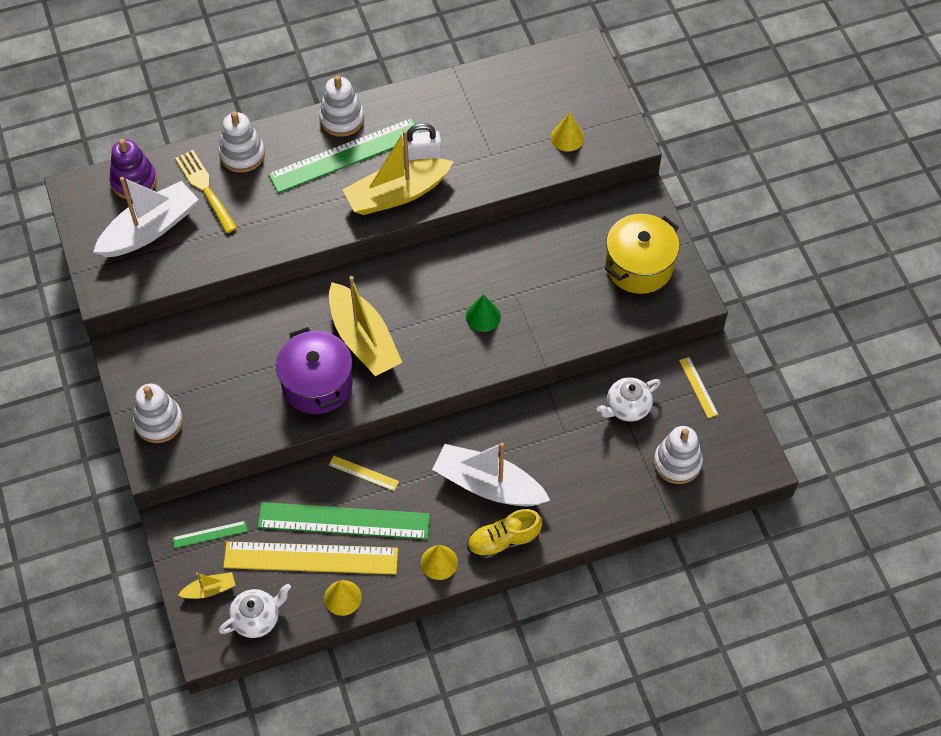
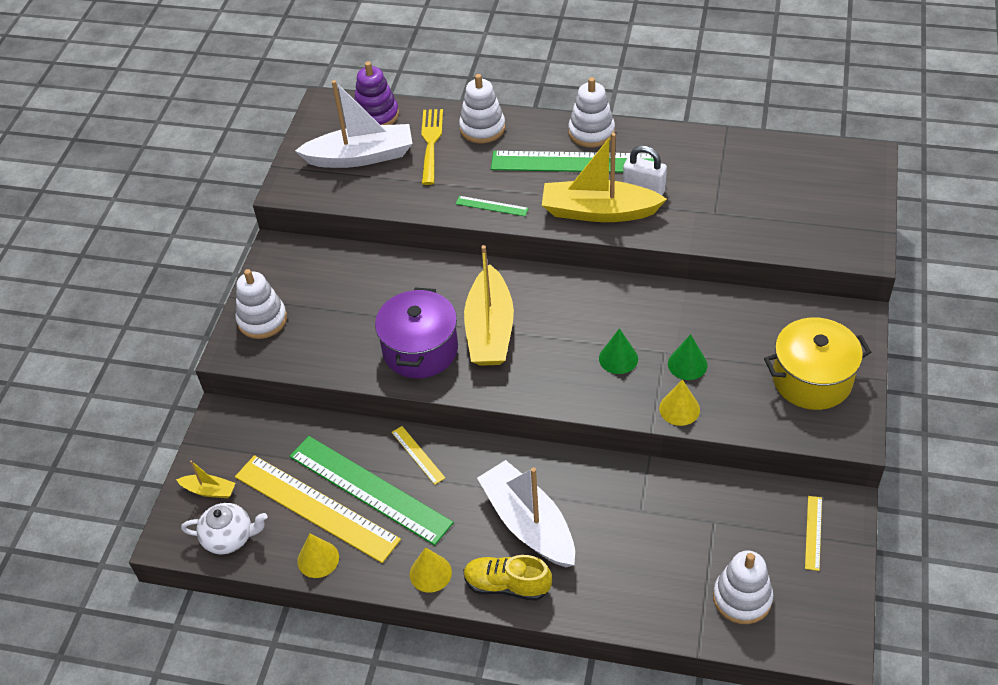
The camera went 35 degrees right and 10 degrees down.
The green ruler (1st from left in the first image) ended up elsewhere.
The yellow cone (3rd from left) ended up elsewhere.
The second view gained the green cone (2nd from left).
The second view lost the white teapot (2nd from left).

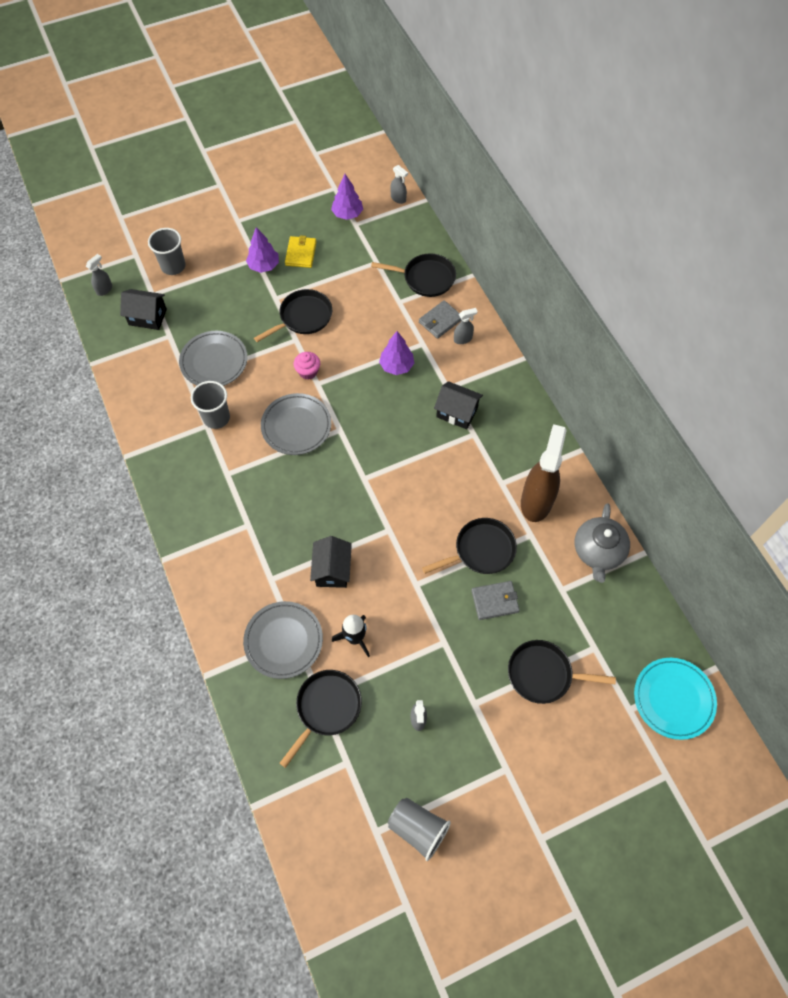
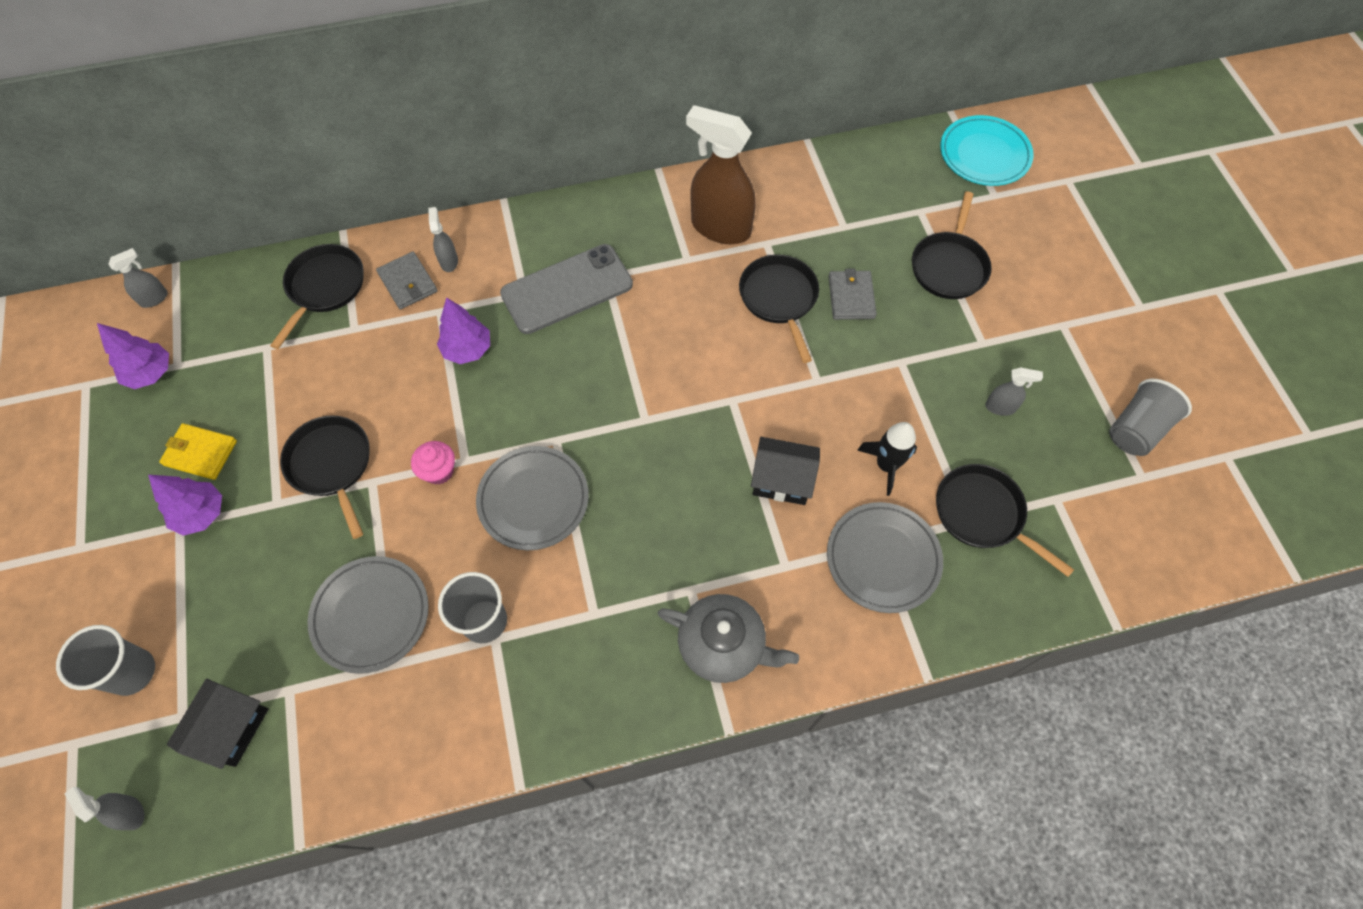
The camera went 80 degrees left and 0 degrees up.
Where the black house (3rd from left) stood, the grey phone came to stand.
The grey teapot ended up elsewhere.

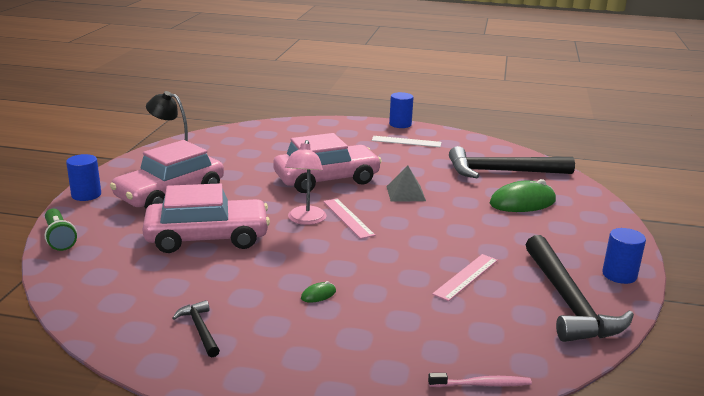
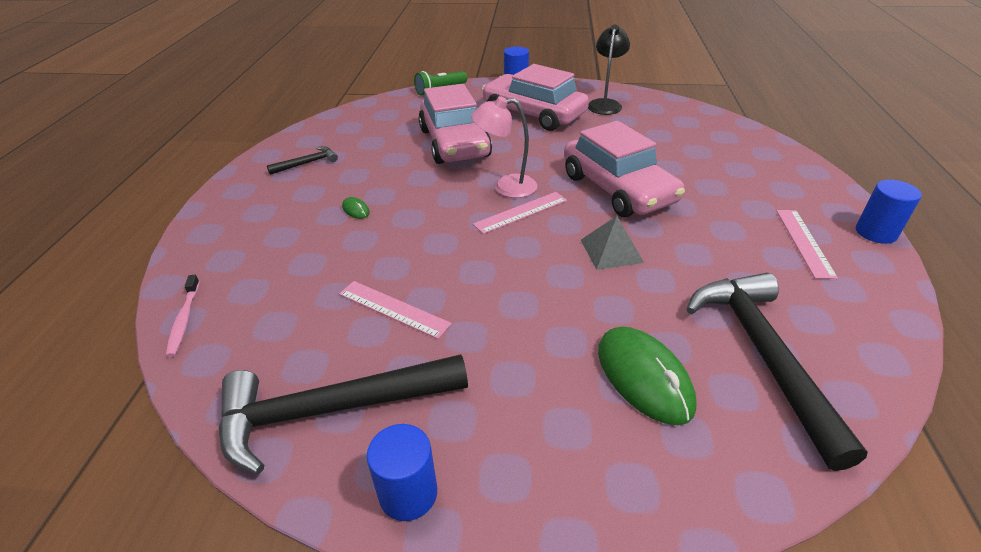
The camera went 85 degrees right and 15 degrees up.
What was the white ruler turned into the pink ruler (3rd from left).

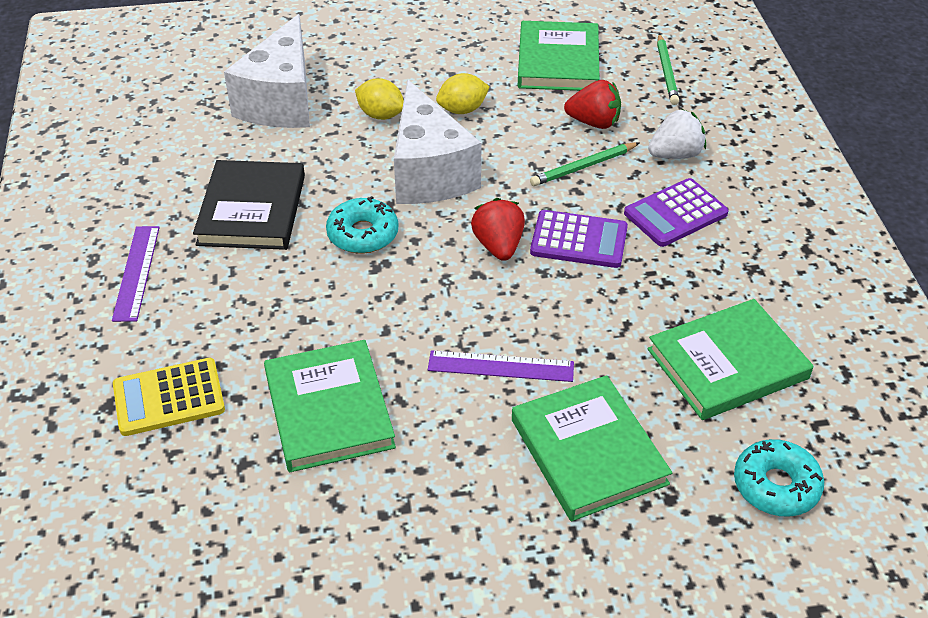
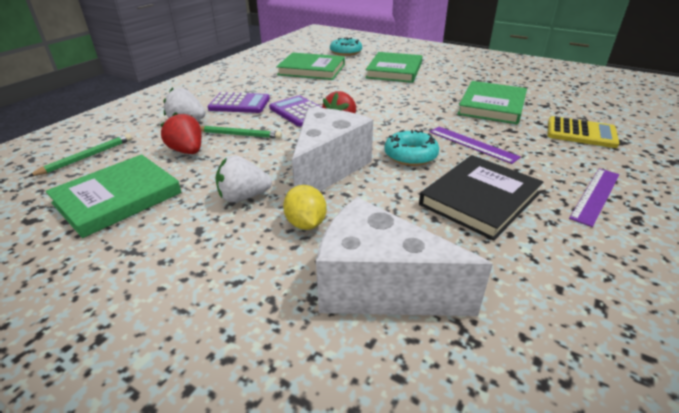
The camera went 140 degrees left and 10 degrees down.
Where the yellow lemon (2nd from left) stood, the white strawberry (2nd from left) came to stand.
The white cheese (1st from left in the first image) ended up facing another way, 120 degrees counterclockwise from before.
The purple ruler (2nd from left in the first image) ended up elsewhere.

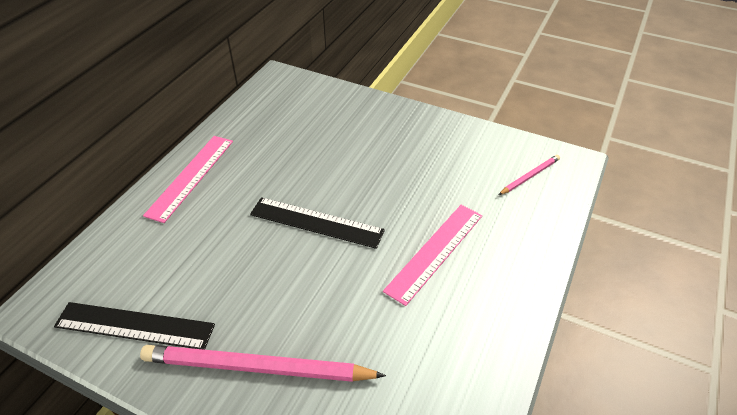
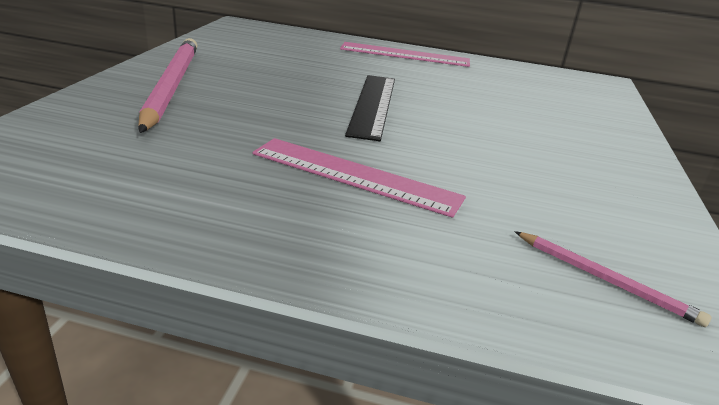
The camera went 75 degrees right and 15 degrees down.
The second view lost the black ruler (1st from left).

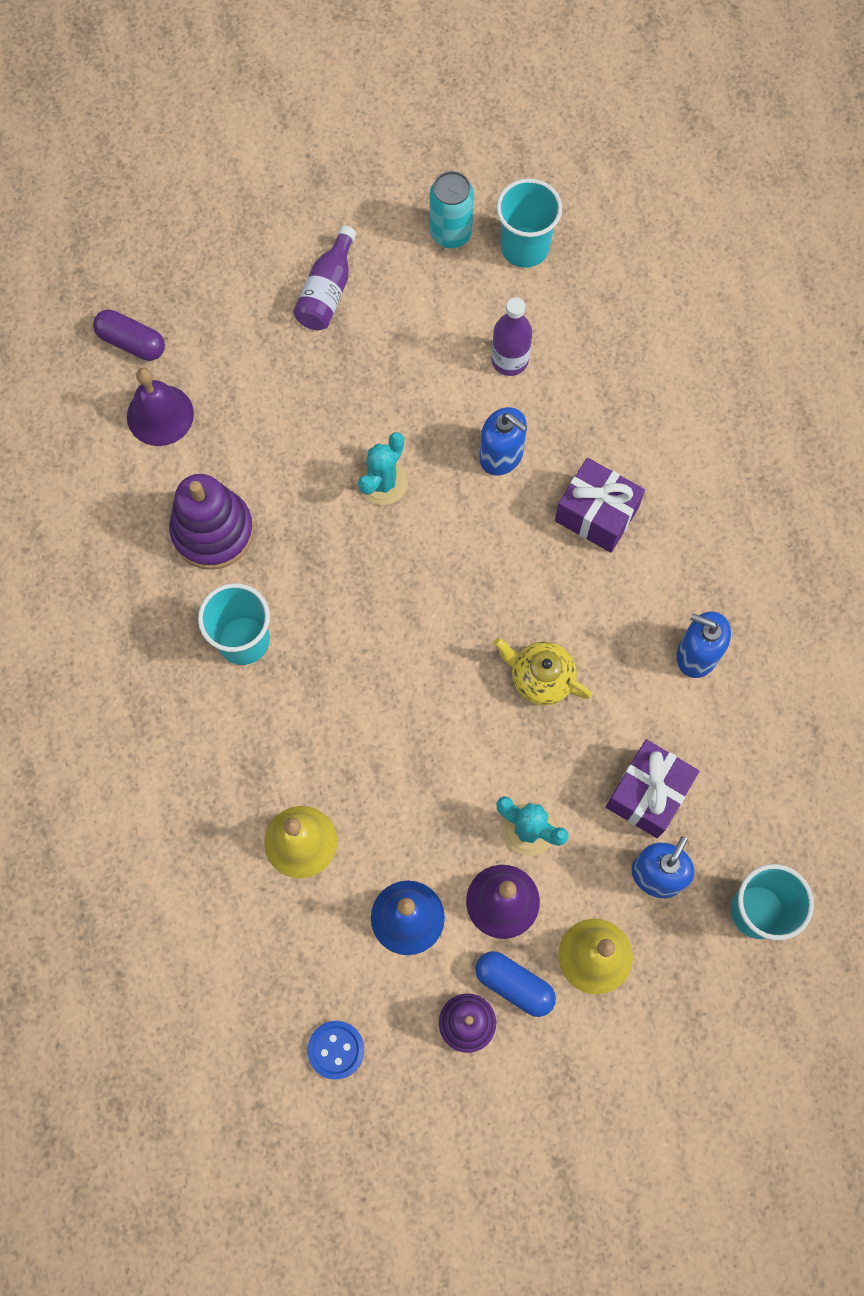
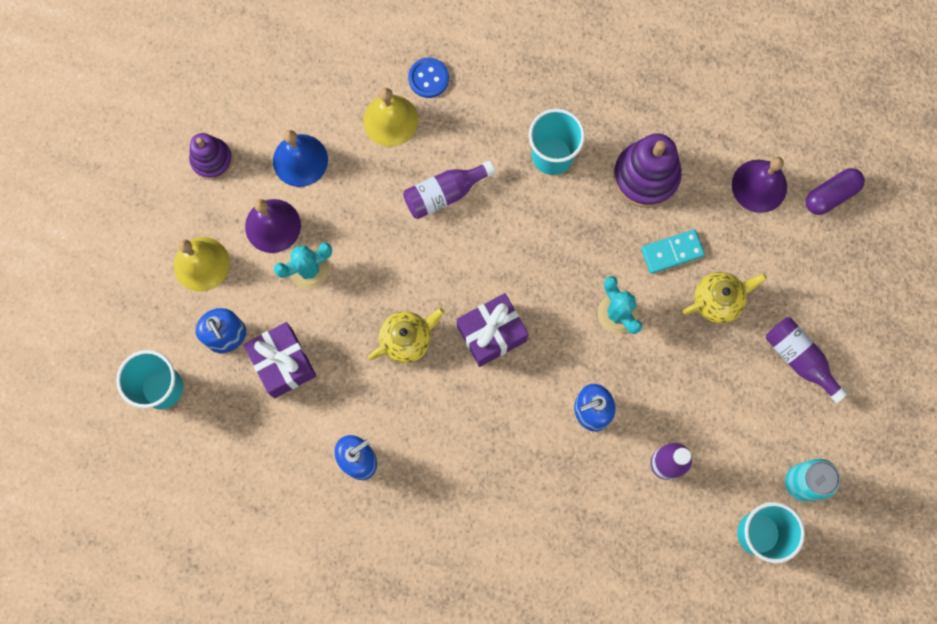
The camera went 120 degrees right and 5 degrees up.
The second view gained the purple bottle (1st from left).
The blue button ended up elsewhere.
The purple gift (1st from left in the first image) ended up elsewhere.
The second view gained the turquoise domino.
The second view gained the yellow teapot (2nd from left).
The second view lost the blue capsule.

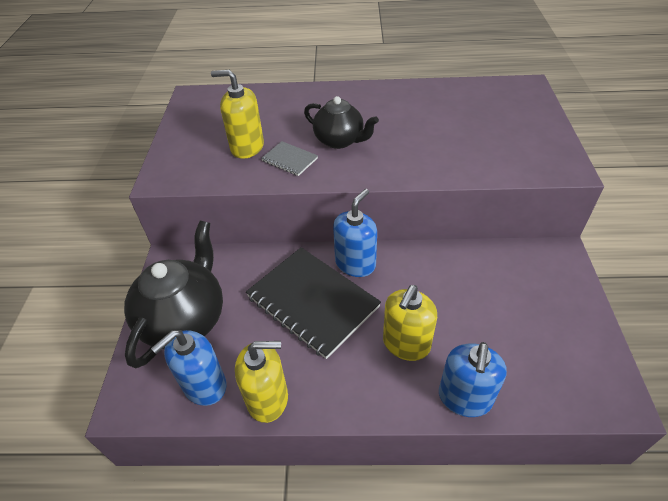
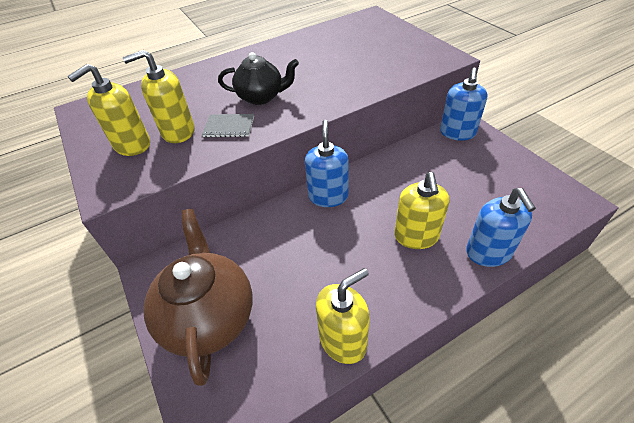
The camera went 30 degrees left and 0 degrees up.
The second view gained the yellow soap dispenser (1st from left).
What was the black teapot (1st from left) turned into the brown teapot.
The blue soap dispenser (1st from left in the first image) ended up elsewhere.
The second view lost the black notebook.

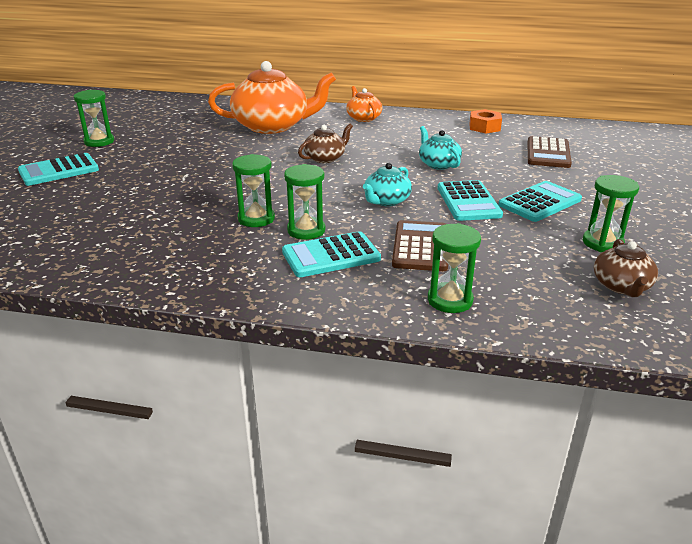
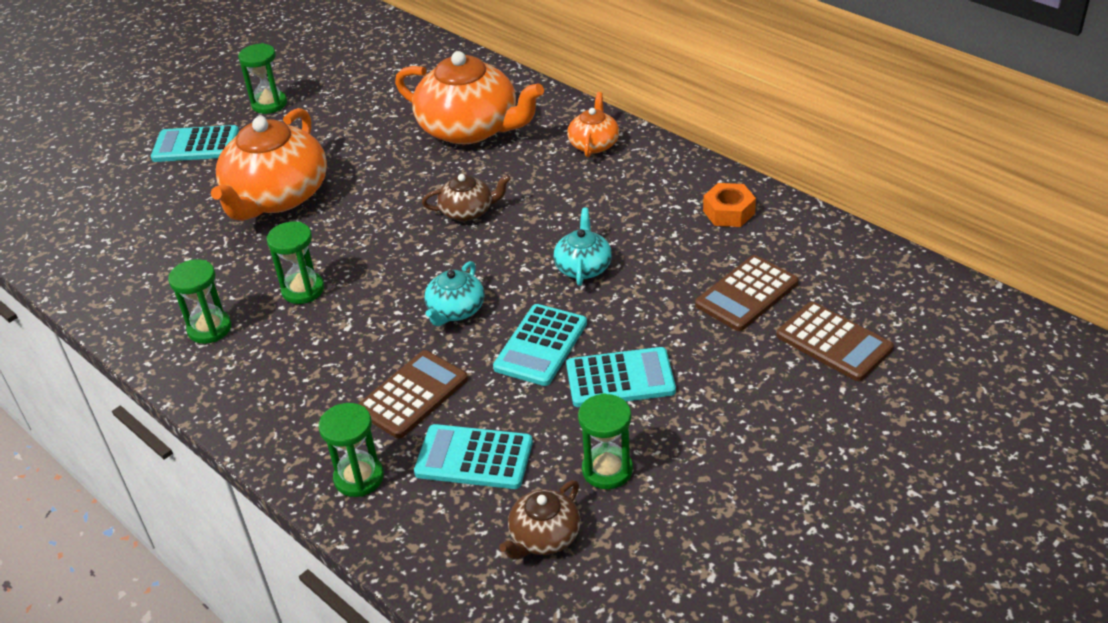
The camera went 35 degrees right and 10 degrees up.
The green hourglass (3rd from left in the first image) ended up elsewhere.
The second view gained the orange teapot (1st from left).
The turquoise calculator (2nd from left) ended up elsewhere.
The turquoise teapot (1st from left) ended up facing another way, 45 degrees counterclockwise from before.
The second view gained the brown calculator (3rd from left).

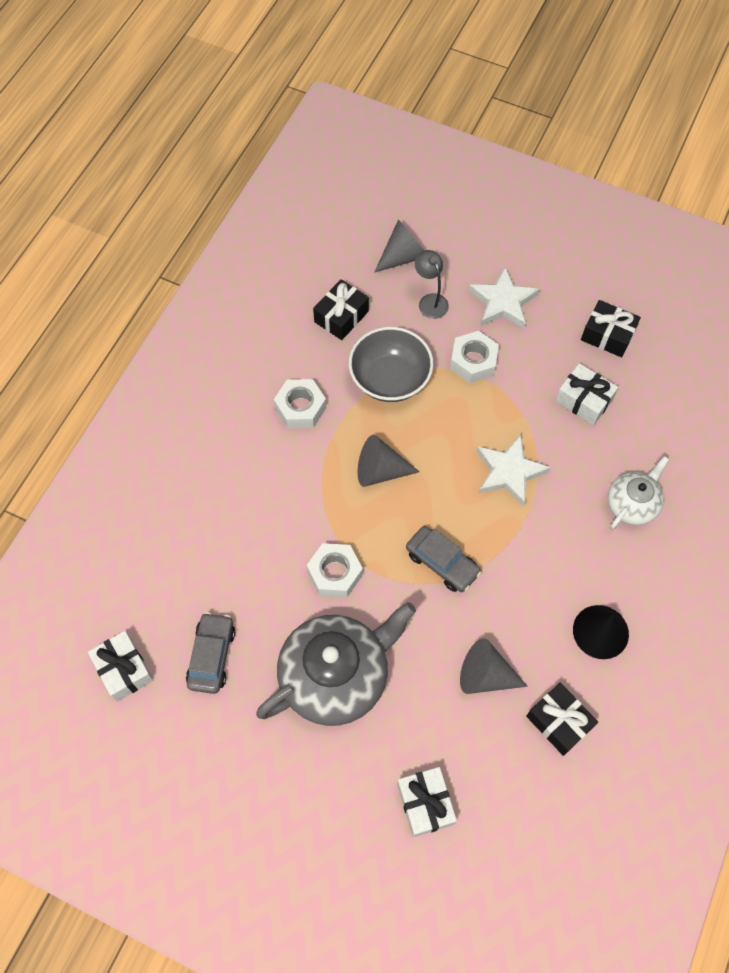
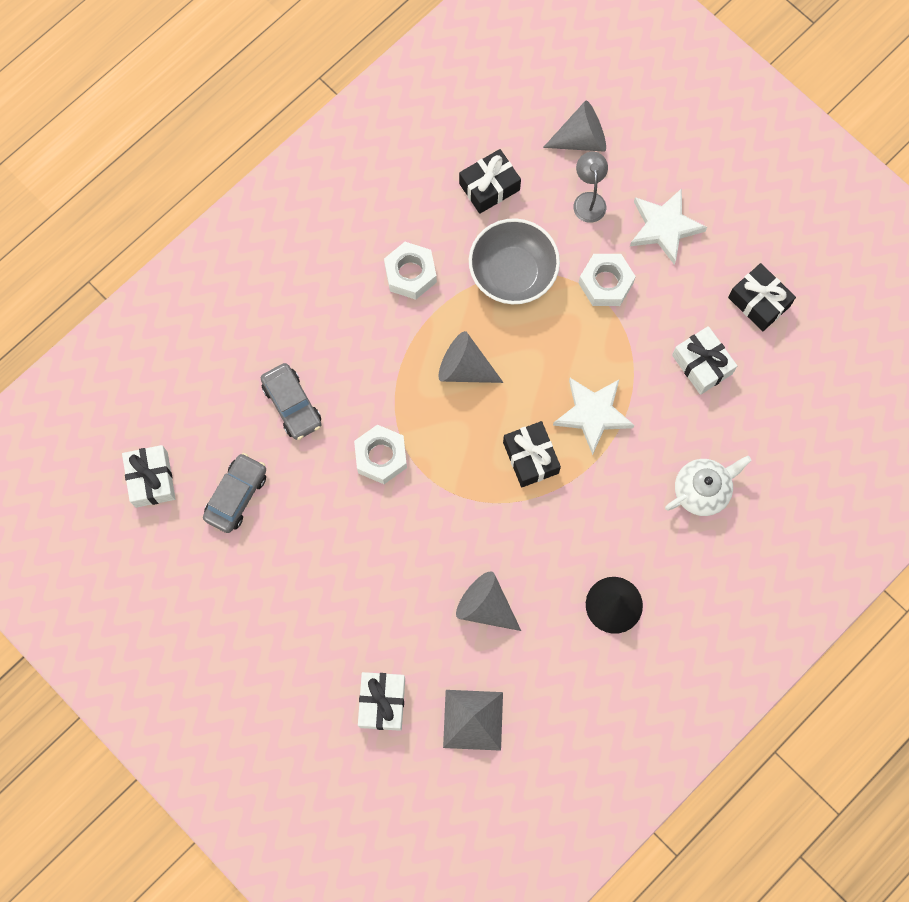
The camera went 20 degrees right and 10 degrees up.
The grey car (2nd from left) ended up elsewhere.
The second view gained the grey pyramid.
The black gift (2nd from left) ended up elsewhere.
The second view lost the grey teapot.

